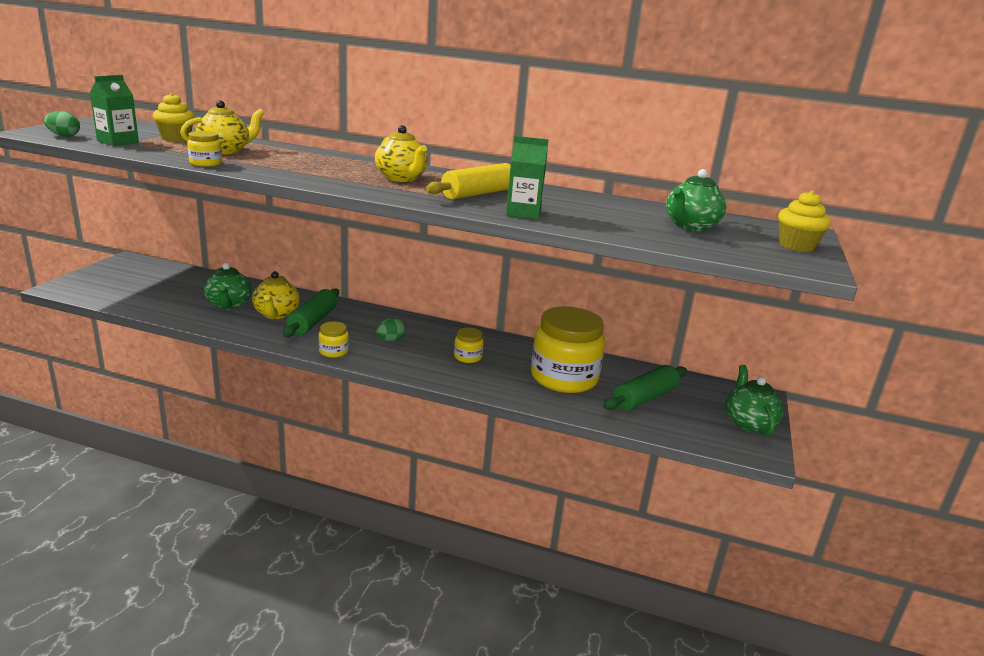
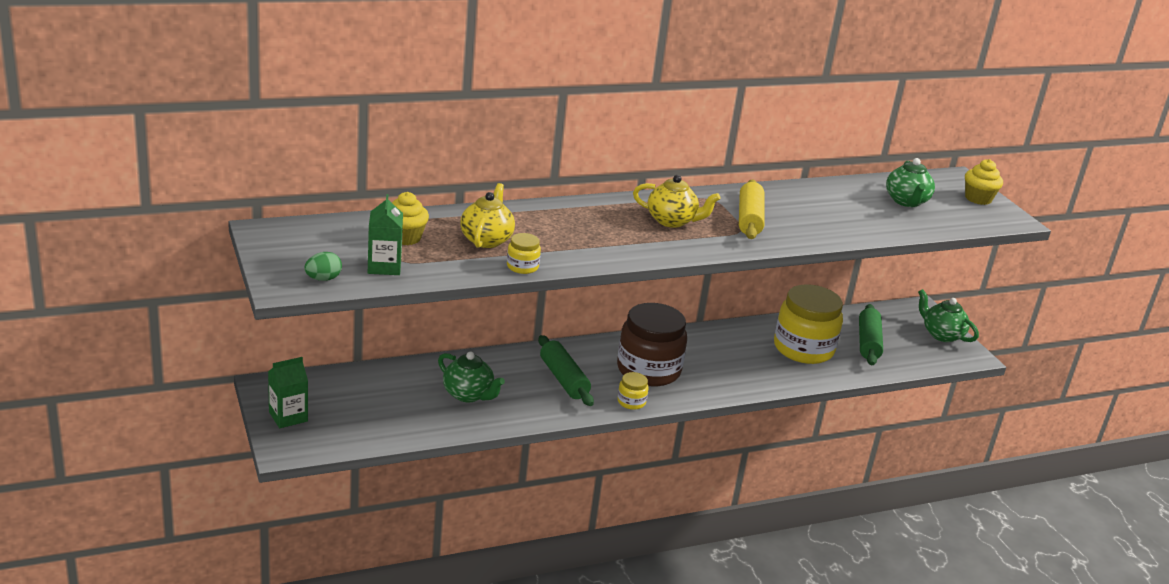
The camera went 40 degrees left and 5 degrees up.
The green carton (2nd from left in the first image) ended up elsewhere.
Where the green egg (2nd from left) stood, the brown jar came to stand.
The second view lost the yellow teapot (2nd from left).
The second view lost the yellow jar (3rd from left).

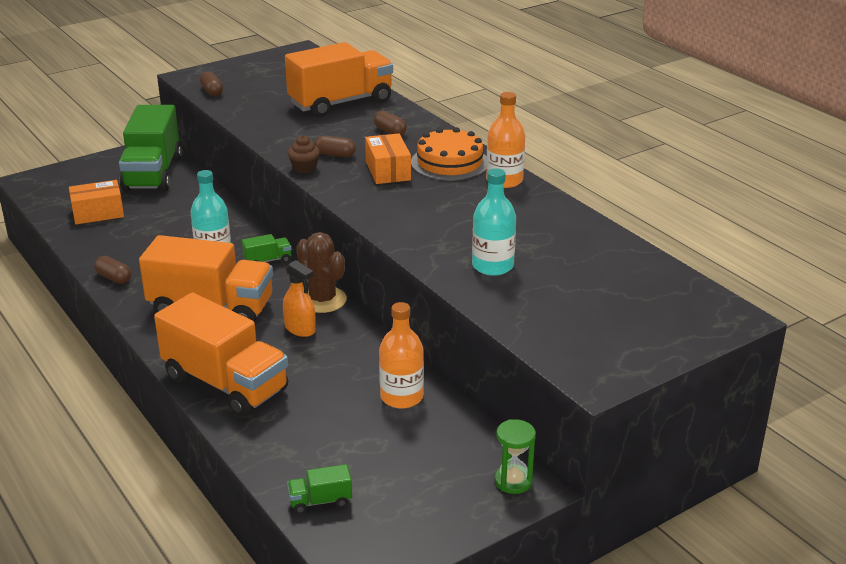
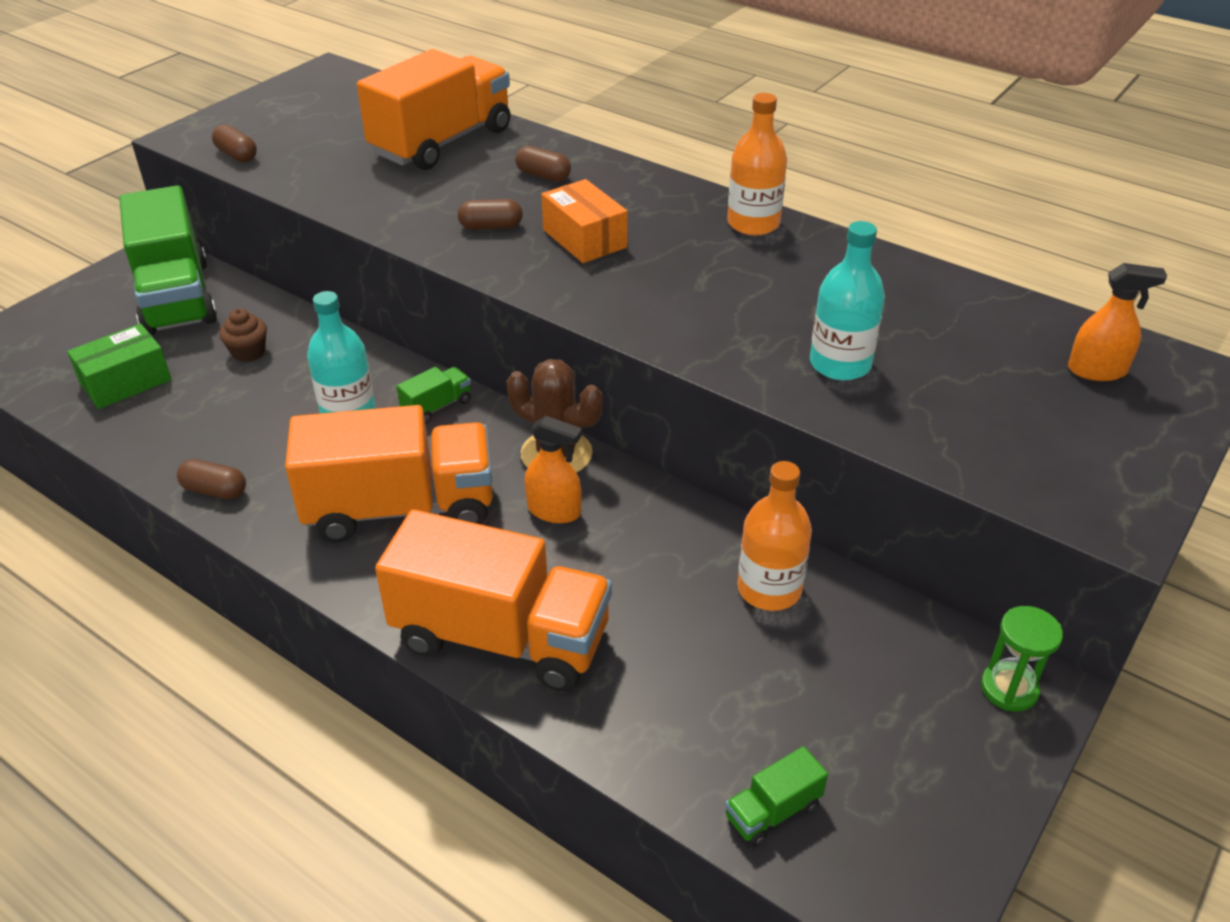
The camera went 20 degrees left and 10 degrees up.
What was the orange box (1st from left) turned into the green box.
The brown cupcake ended up elsewhere.
The second view gained the orange spray bottle (2nd from left).
The second view lost the orange cake.

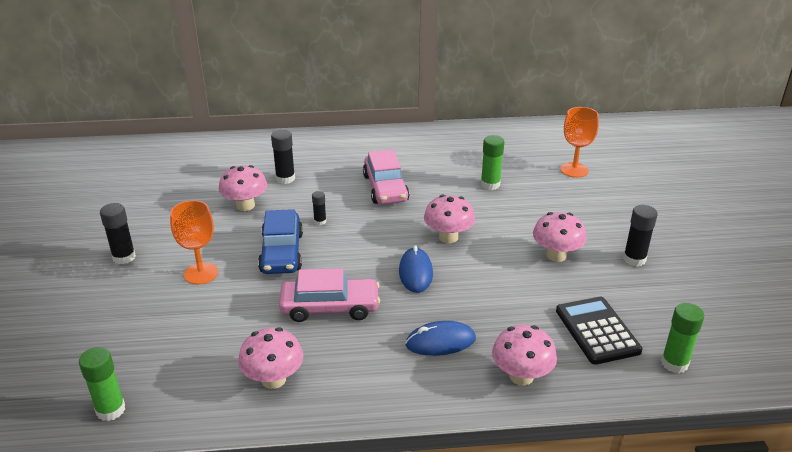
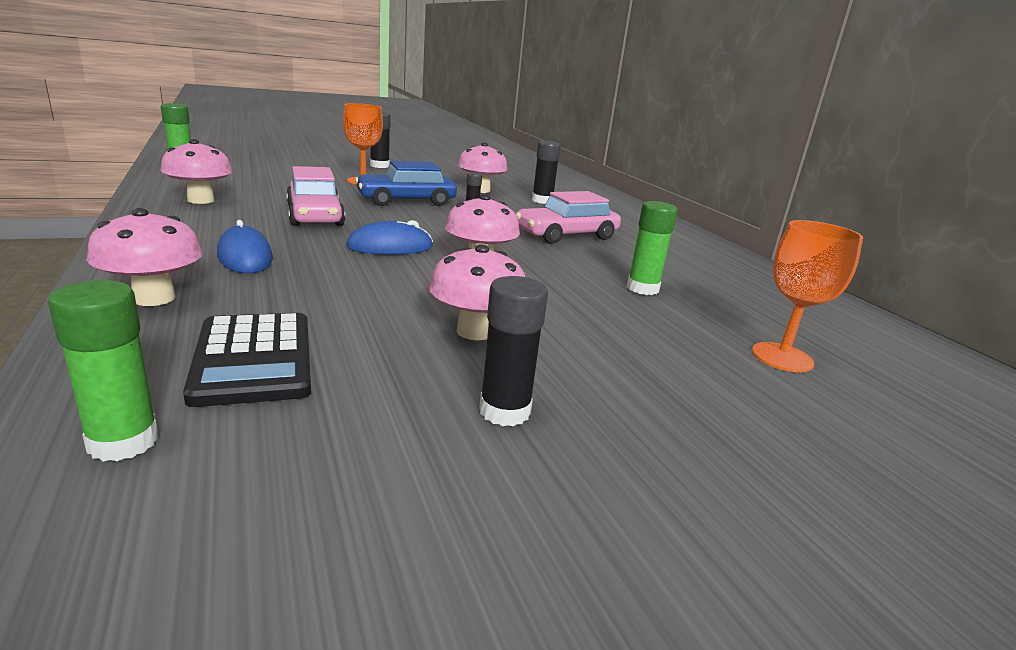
The camera went 70 degrees right and 10 degrees down.
The black calculator ended up facing another way, 105 degrees clockwise from before.

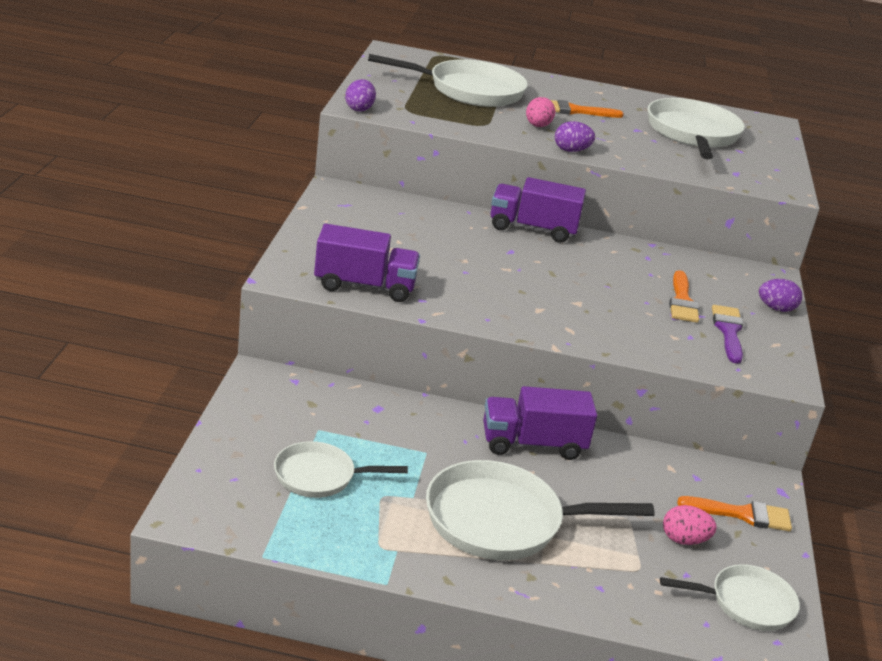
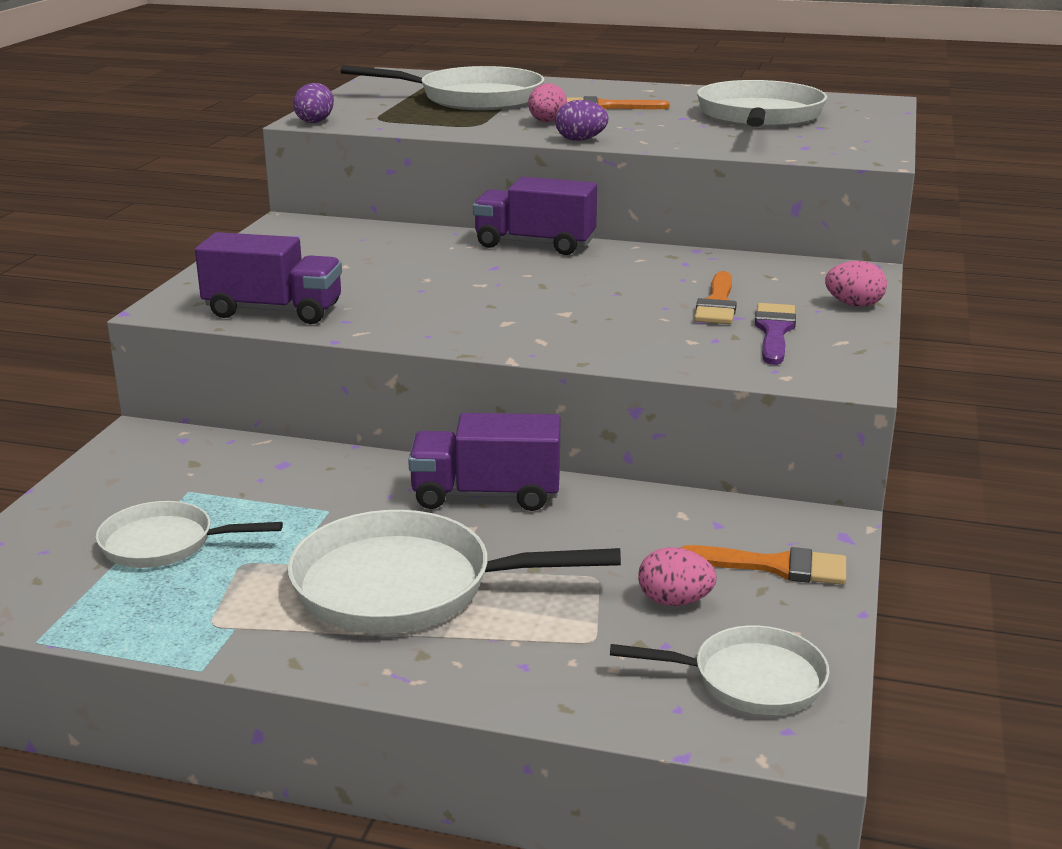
The camera went 10 degrees right and 5 degrees down.
What was the purple egg (3rd from left) turned into the pink egg (3rd from left).

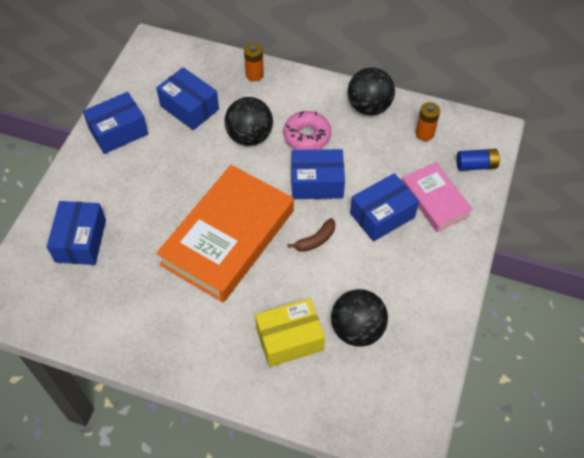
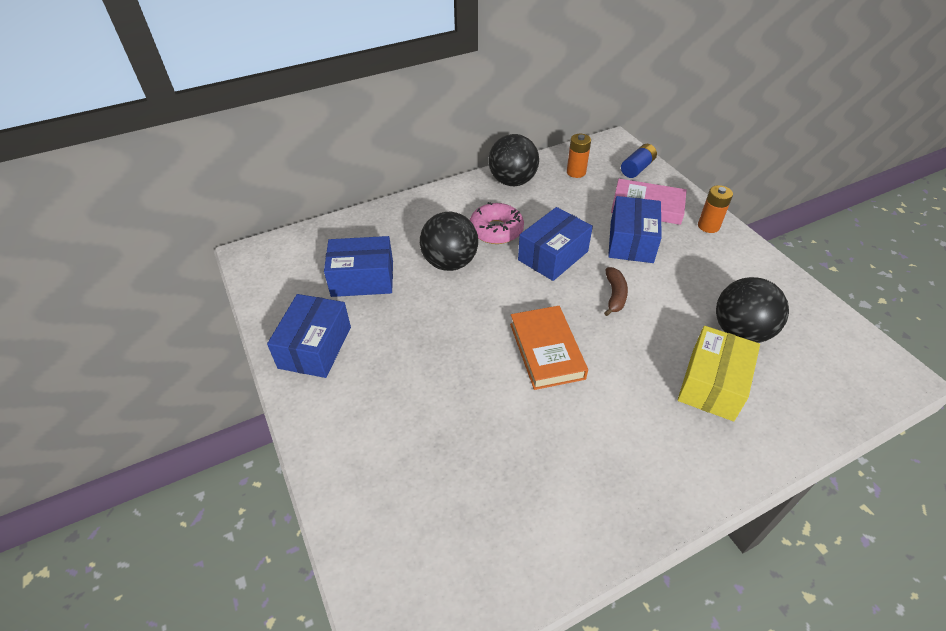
The camera went 45 degrees left and 10 degrees down.
The size of the orange book changed by a factor of 0.54.
The orange battery (1st from left in the first image) ended up elsewhere.
The second view lost the blue box (1st from left).

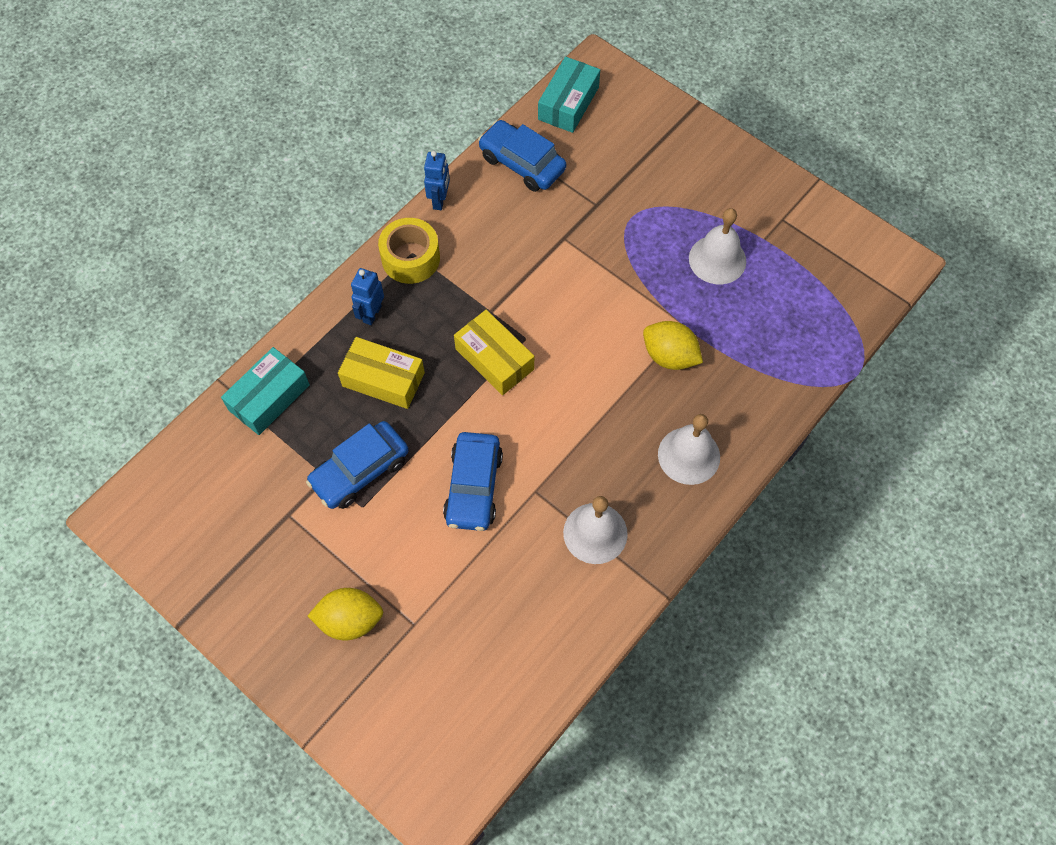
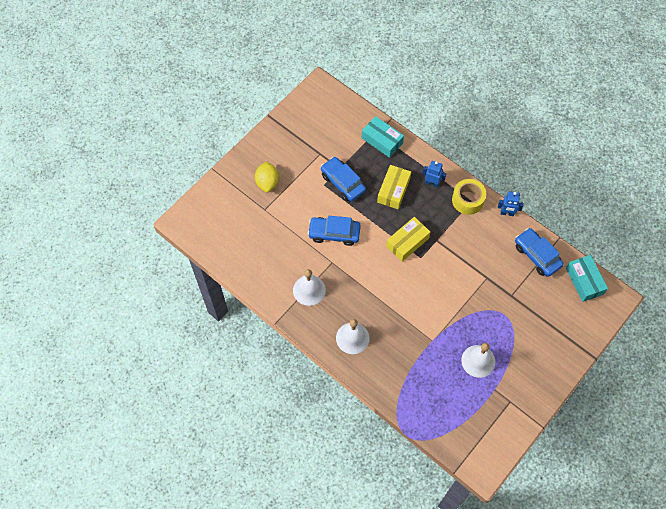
The camera went 90 degrees right and 0 degrees up.
The blue car (3rd from left) ended up facing another way, 75 degrees counterclockwise from before.
The turquoise box (2nd from left) ended up facing another way, 45 degrees clockwise from before.
The second view lost the yellow lemon (2nd from left).

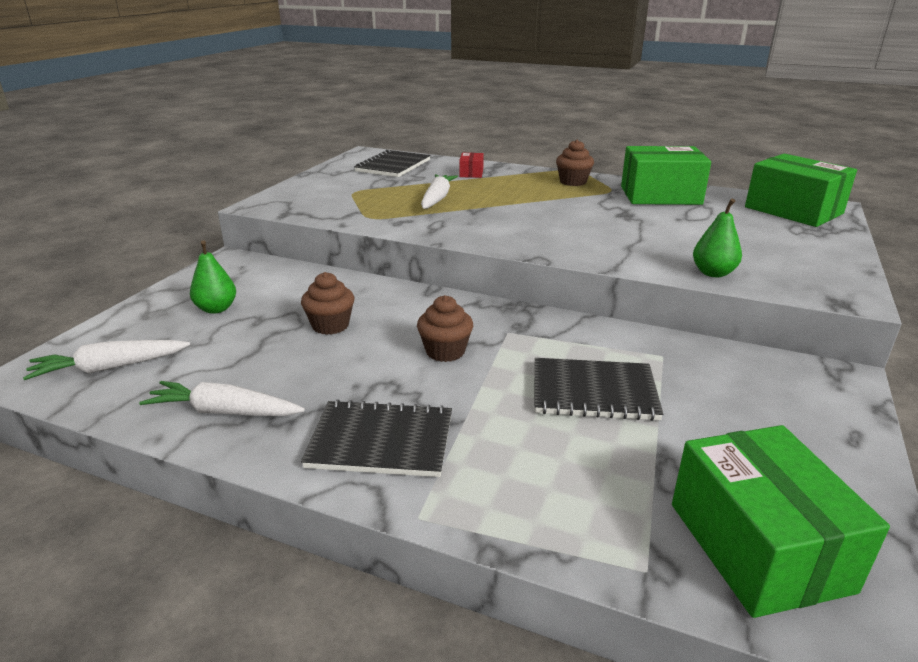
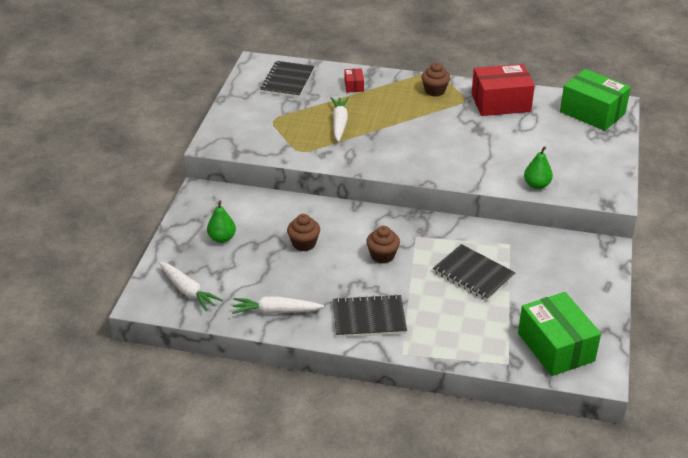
The camera went 10 degrees left and 10 degrees up.
The white carrot (1st from left) ended up facing another way, 105 degrees counterclockwise from before.
The black notebook (3rd from left) ended up facing another way, 45 degrees clockwise from before.
What was the green box (1st from left) turned into the red box (2nd from left).

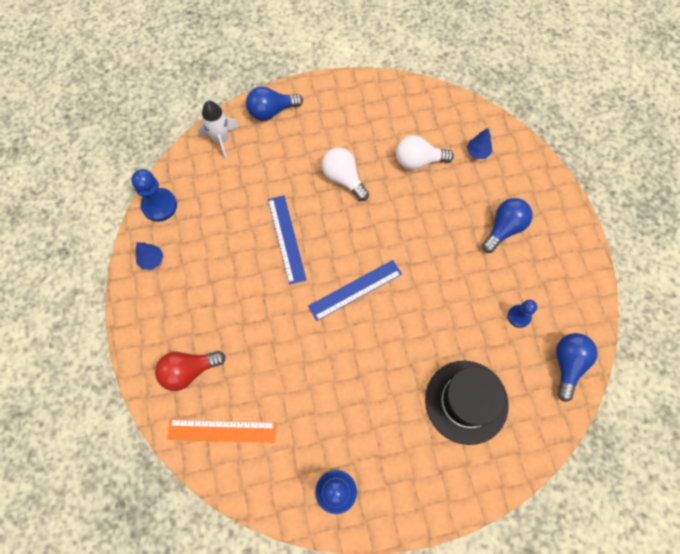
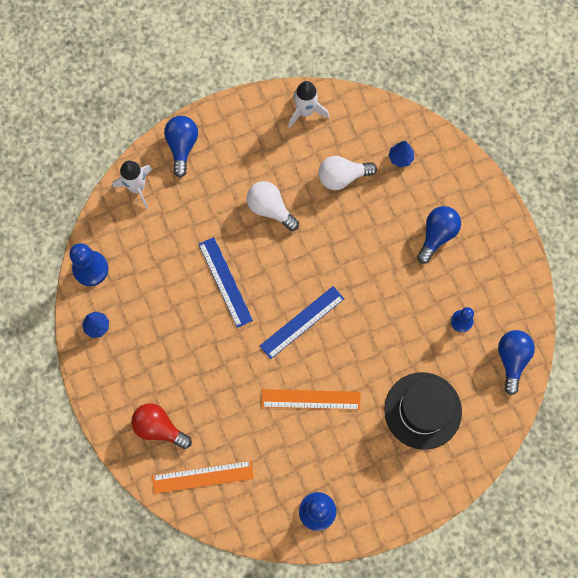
The camera went 10 degrees left and 5 degrees up.
The red light bulb ended up facing another way, 60 degrees clockwise from before.
The blue light bulb (1st from left) ended up facing another way, 120 degrees clockwise from before.
The second view gained the orange ruler (2nd from left).
The second view gained the white rocket (2nd from left).

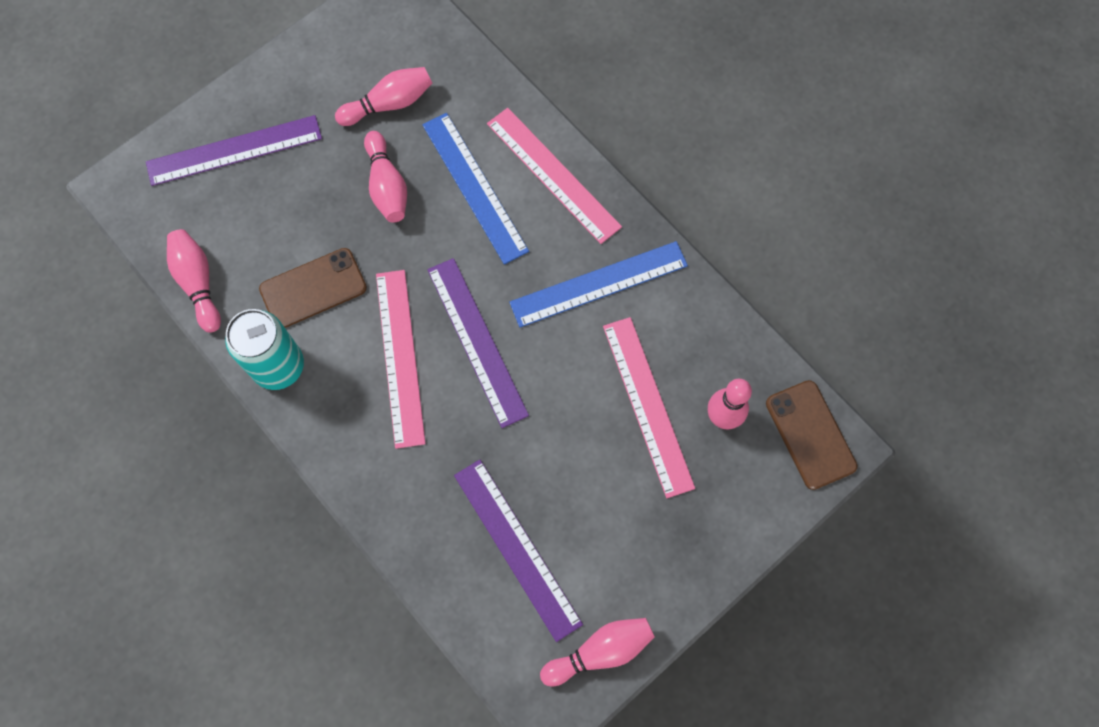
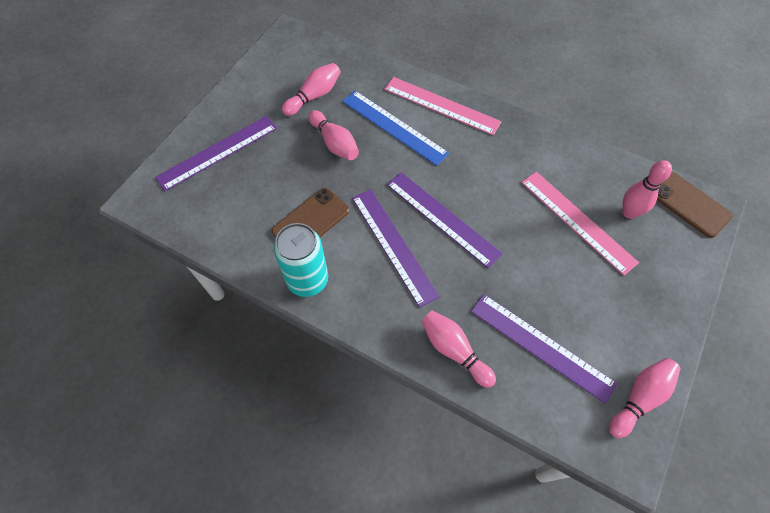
The camera went 20 degrees left and 10 degrees down.
What was the pink ruler (1st from left) turned into the purple ruler (2nd from left).
The pink bowling pin (1st from left in the first image) ended up elsewhere.
The second view lost the blue ruler (2nd from left).

